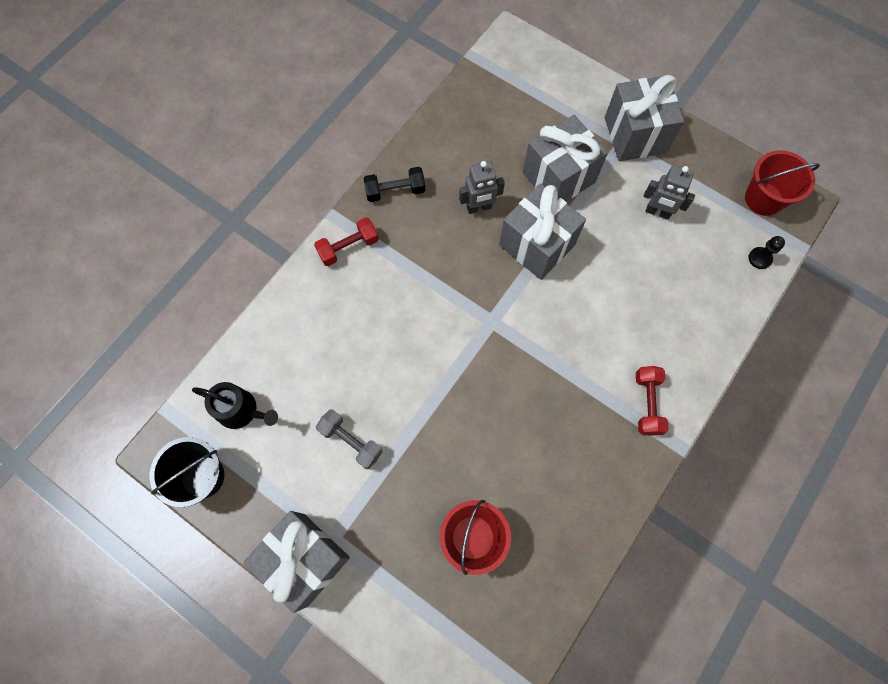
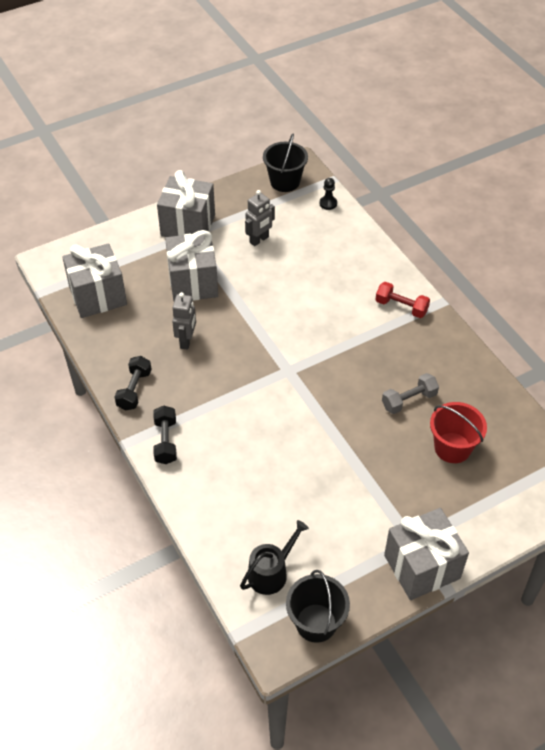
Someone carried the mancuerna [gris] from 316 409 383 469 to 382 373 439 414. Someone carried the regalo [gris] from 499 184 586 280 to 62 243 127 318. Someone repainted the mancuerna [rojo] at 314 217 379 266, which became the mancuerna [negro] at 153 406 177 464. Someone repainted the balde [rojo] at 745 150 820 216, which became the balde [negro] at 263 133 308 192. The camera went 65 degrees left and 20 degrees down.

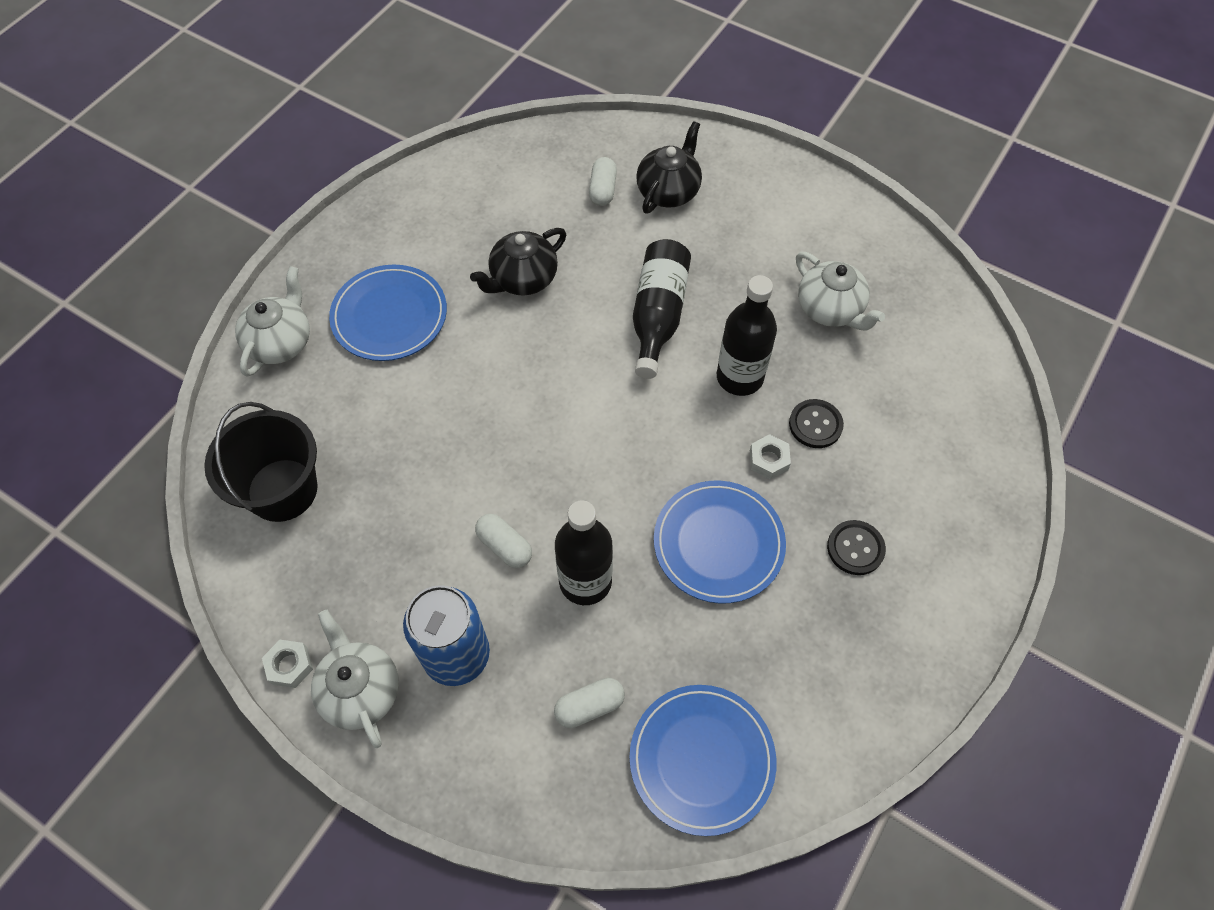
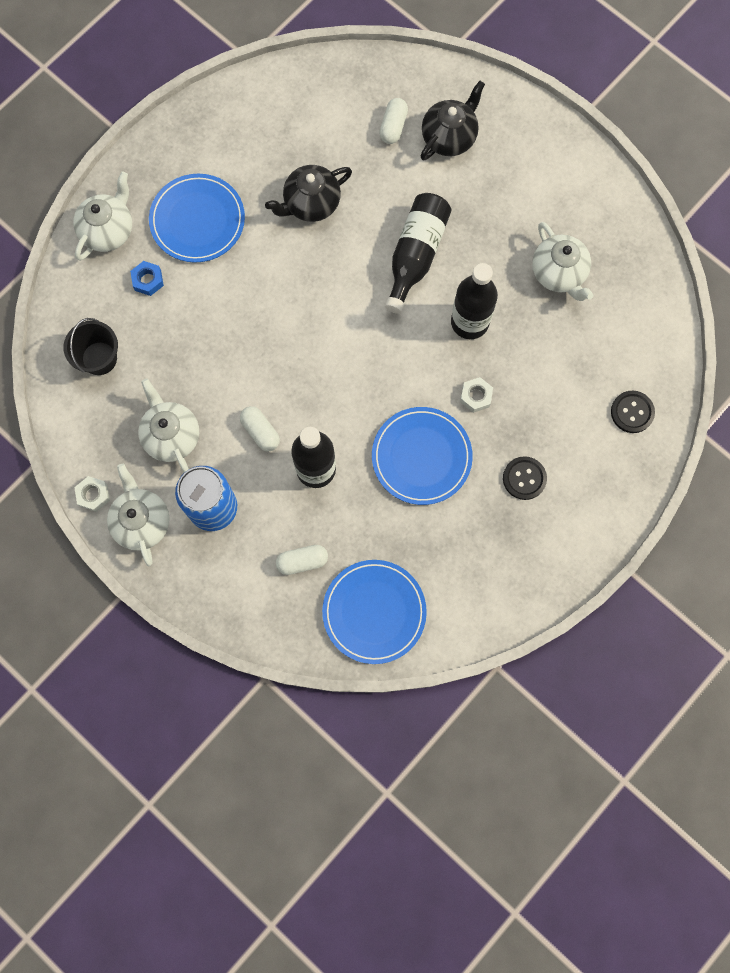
Someone put down the tuerca [azul] at 130 261 164 296. Someone put down the tetera [blanco] at 138 379 199 473. Someone carried the botón [negro] from 789 399 844 448 to 611 391 655 433. Someone scaled the balde [negro] at 204 402 318 522 by 0.66. The camera went 10 degrees right and 15 degrees up.

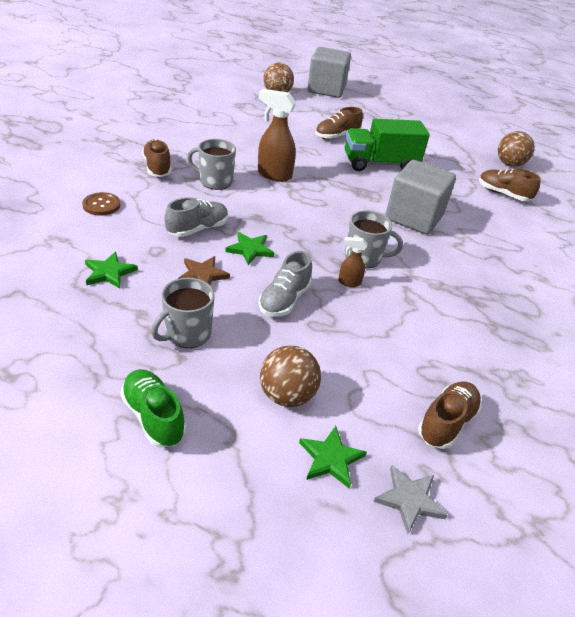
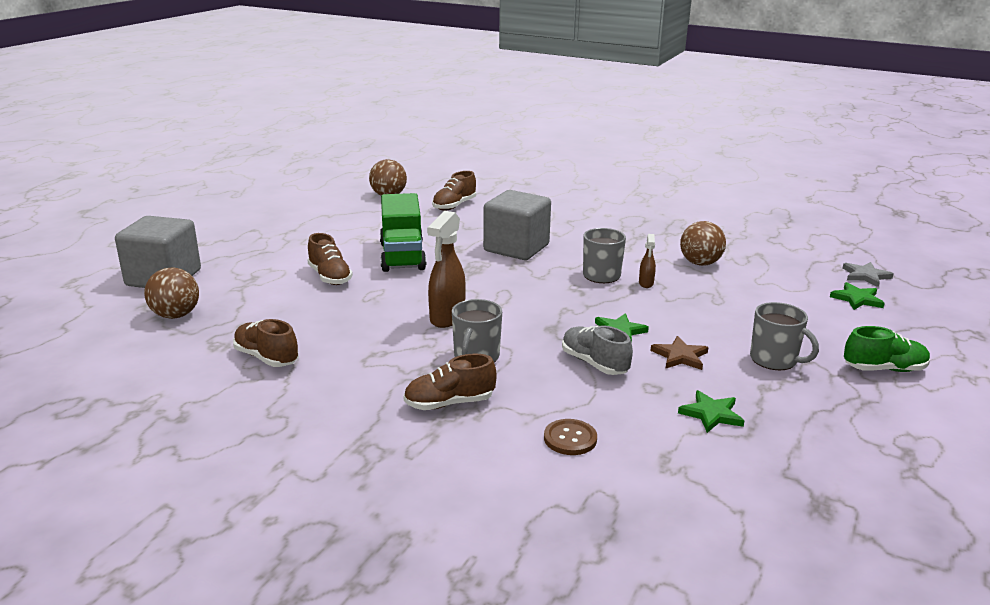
Someone took away the zapato [gris] at 259 251 312 317. Someone carried the pelota [marrón] from 260 345 321 407 to 680 221 726 266. Someone carried the zapato [marrón] from 418 381 482 449 to 233 319 299 367. Someone rotated the zapato [verde] at 120 369 186 447 by 150 degrees counterclockwise. The camera went 85 degrees left and 15 degrees down.

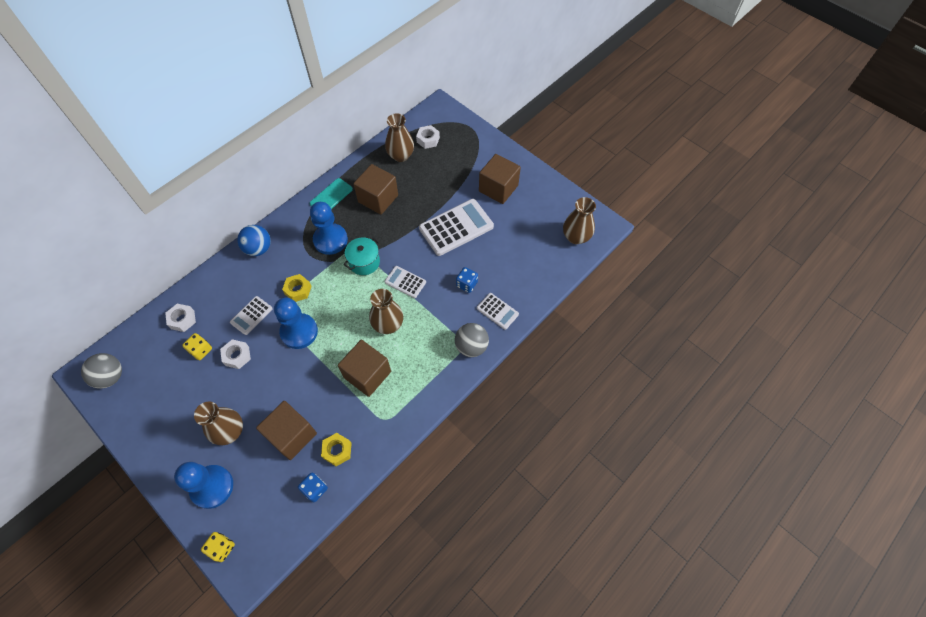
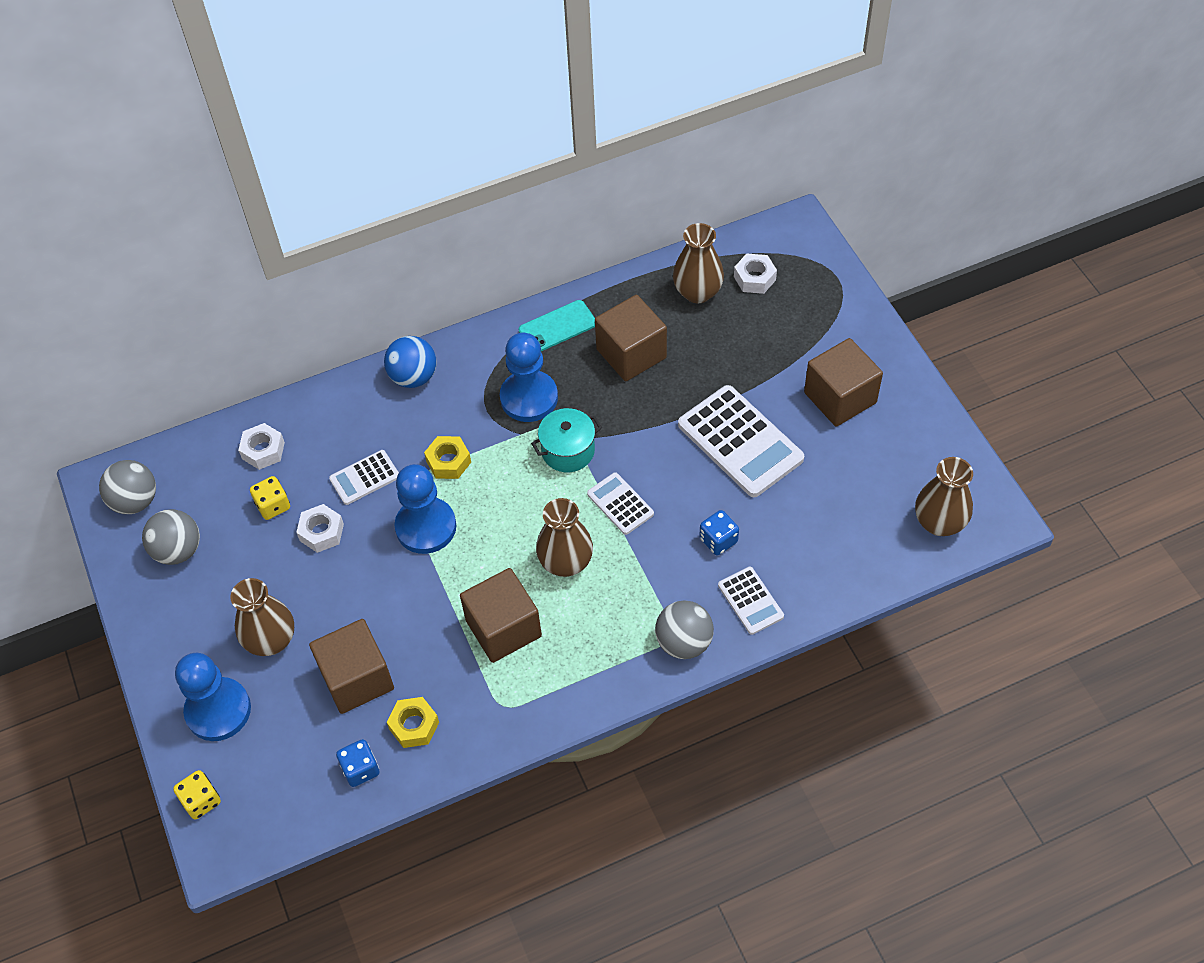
Someone put down the pelota [gris] at 142 509 200 565. Someone rotated the calculadora [blanco] at 419 199 494 256 by 60 degrees clockwise. The camera went 25 degrees right and 5 degrees down.

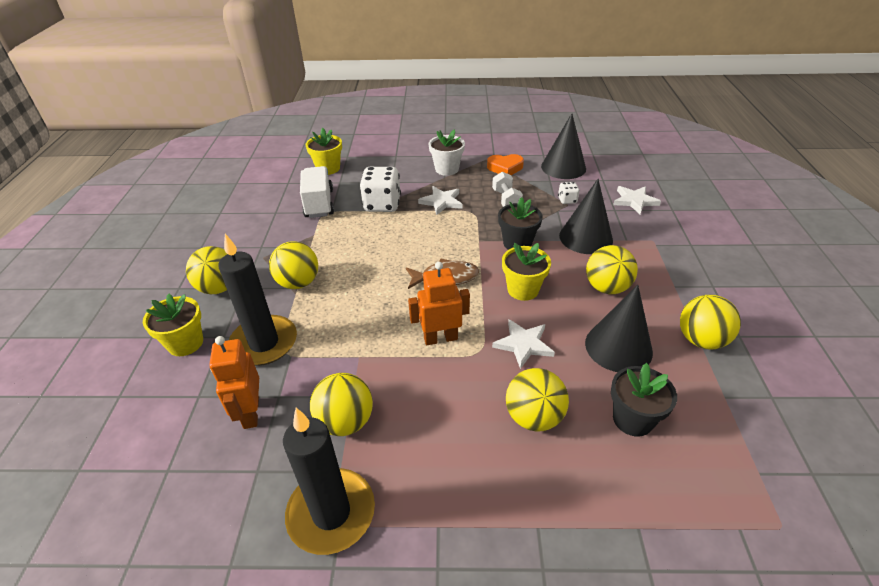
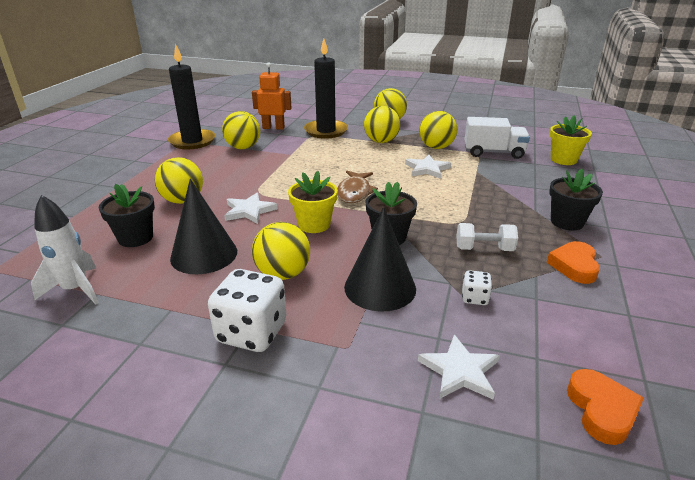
Someone took away the maceta [amarillo] at 143 294 203 356. Someone took away the robot [naranja] at 408 262 470 345. Someone took away the cono [negro] at 541 113 586 179. Someone put down the cohete [blanco] at 31 195 99 305. Someone put down the corazón [naranja] at 567 369 644 445. Someone carried the dado [blanco] from 360 167 401 212 to 208 269 287 352. Someone carried the estrella [blanco] from 418 186 463 215 to 405 155 451 179. Someone carried the pelota [amarillo] from 680 295 741 349 to 420 111 457 149. Someone repainted the maceta [blanco] at 429 130 465 176, which became the maceta [negro] at 549 169 603 231. The camera went 105 degrees right and 10 degrees down.

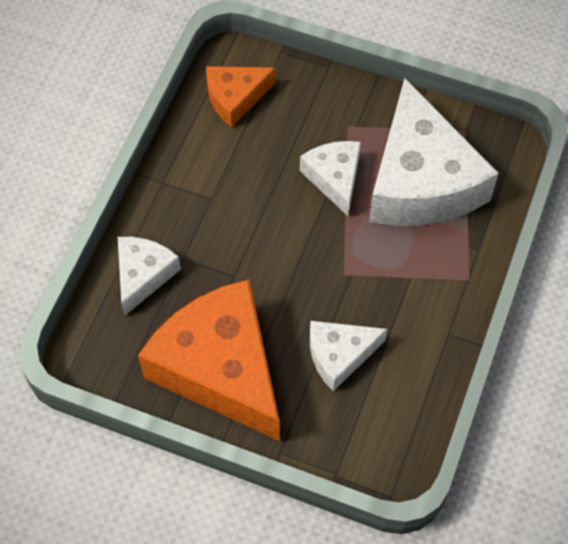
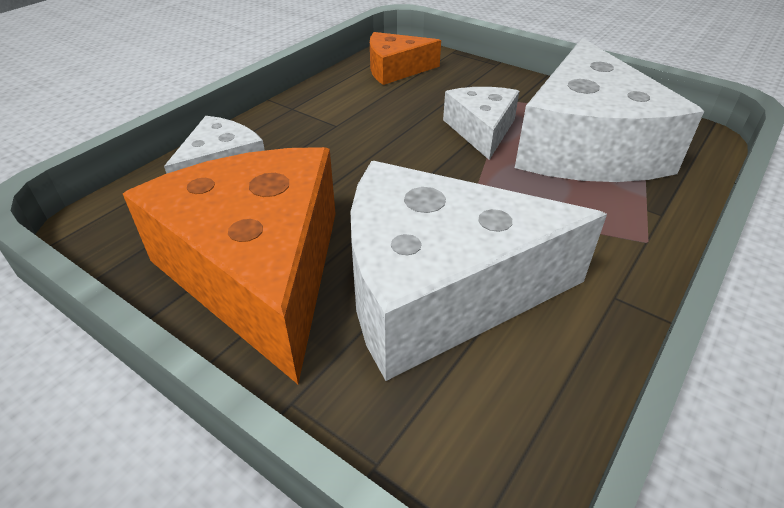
Someone scaled the queso [blanco] at 310 321 387 391 by 1.97. The camera went 15 degrees right and 20 degrees down.

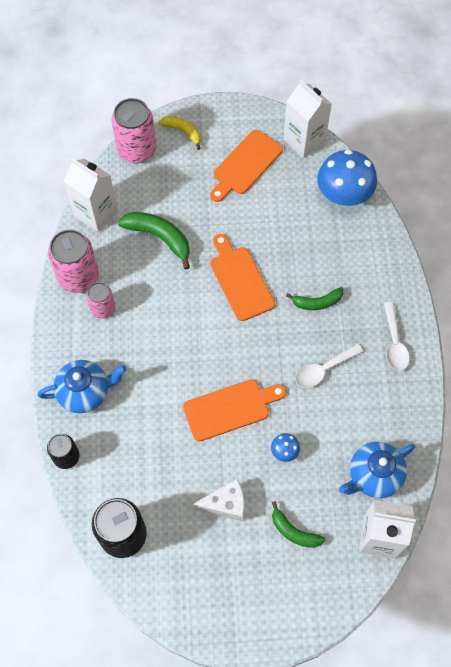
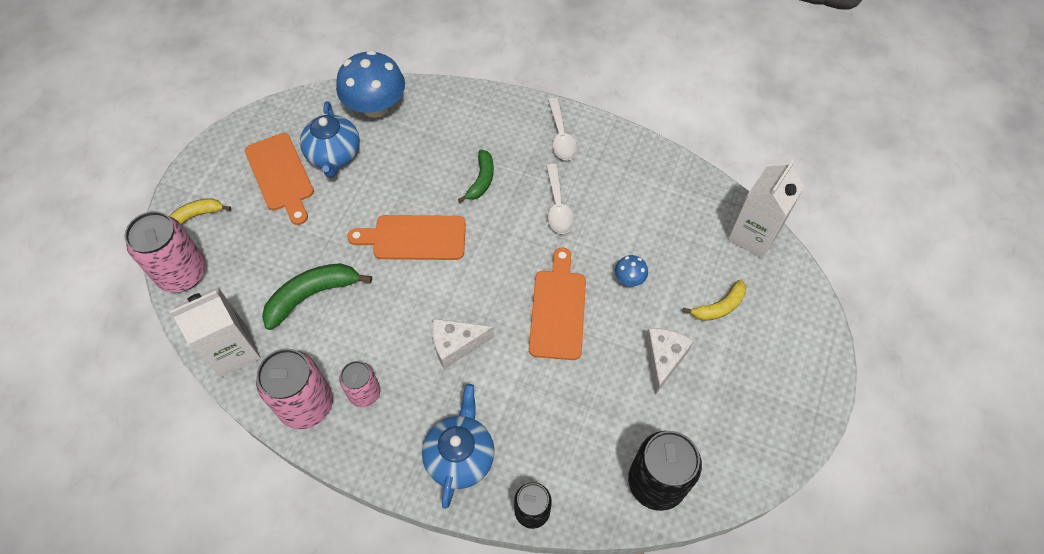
Someone took away the cartón de leche [blanco] at 283 79 332 158. Someone put down the queso [blanco] at 432 318 494 369. Someone carried the tetera [azul] from 339 442 415 498 to 300 101 360 178. Someone repainted the plátano [verde] at 272 501 325 548, which became the plátano [amarillo] at 682 279 746 321. Someone rotated the cuchara [blanco] at 384 302 409 371 by 60 degrees clockwise. The camera went 65 degrees left and 5 degrees down.

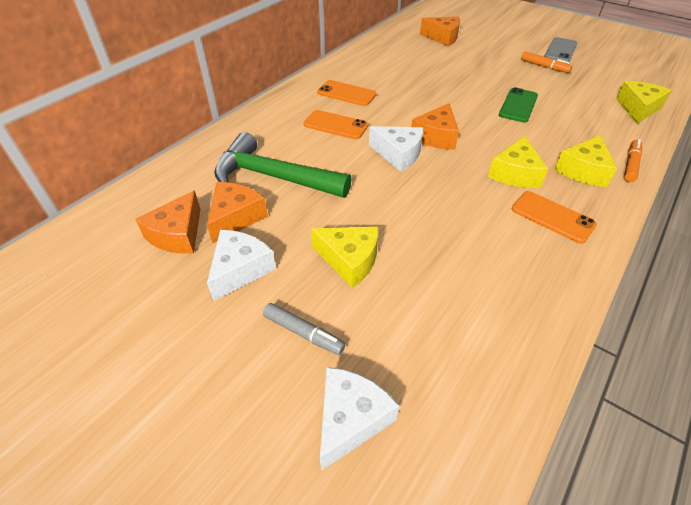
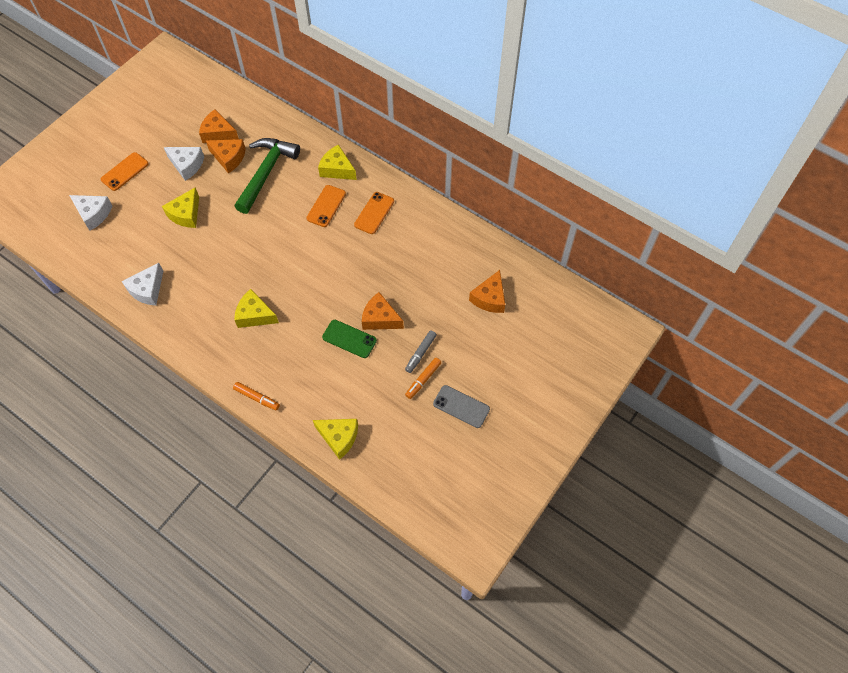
Someone carried the rotulador [gris] from 263 303 345 355 to 405 331 437 373. Someone carried the queso [blanco] from 369 126 423 172 to 122 263 163 306. Someone carried the queso [naranja] from 411 103 459 150 to 362 292 404 330. Someone carried the móvil [naranja] from 511 191 597 244 to 101 152 149 191. Someone carried the queso [amarillo] from 554 135 617 187 to 318 145 357 180. The camera went 90 degrees right and 15 degrees up.

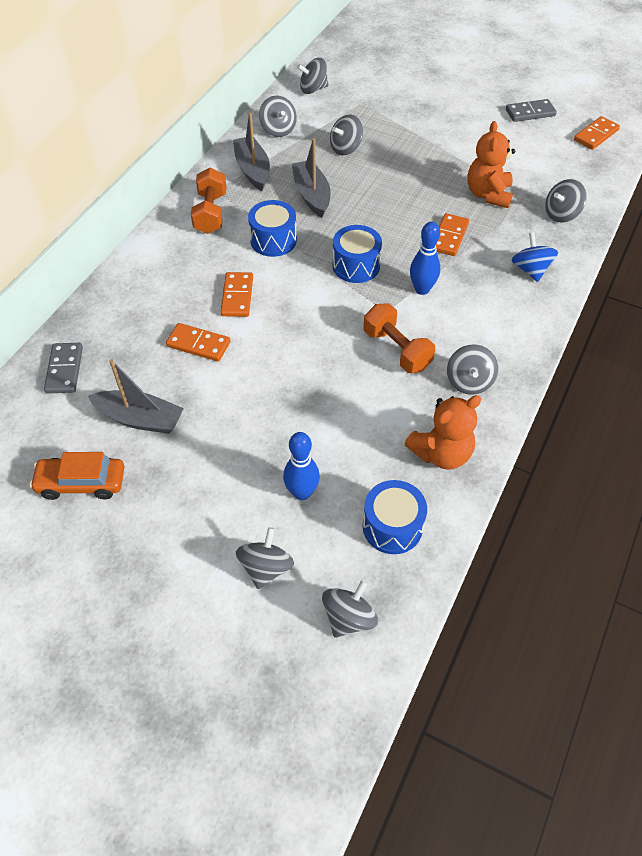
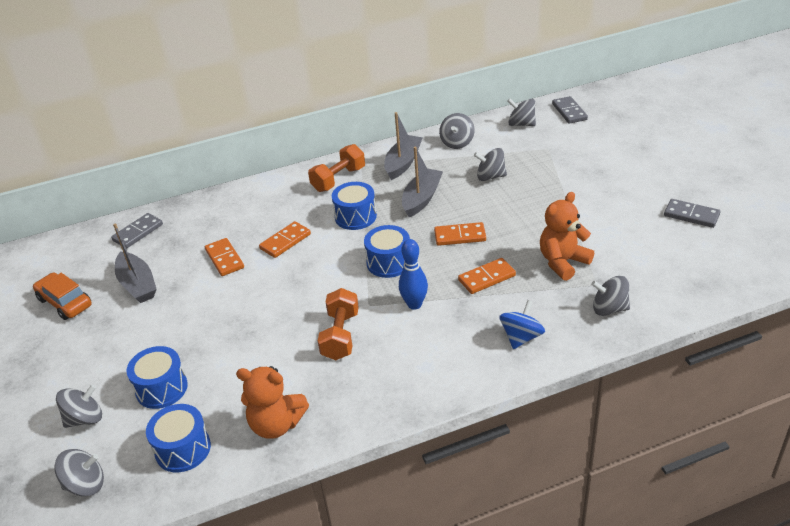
Someone took away the peonza [gris] at 447 344 498 395. Someone put down the ficha de dominó [gris] at 552 96 588 124. Someone carried the ficha de dominó [naranja] from 574 116 620 150 to 434 222 486 246. Someone swapped the bolo [azul] at 283 432 320 500 for the tambor [azul] at 127 346 188 409. The camera went 45 degrees right and 15 degrees down.

